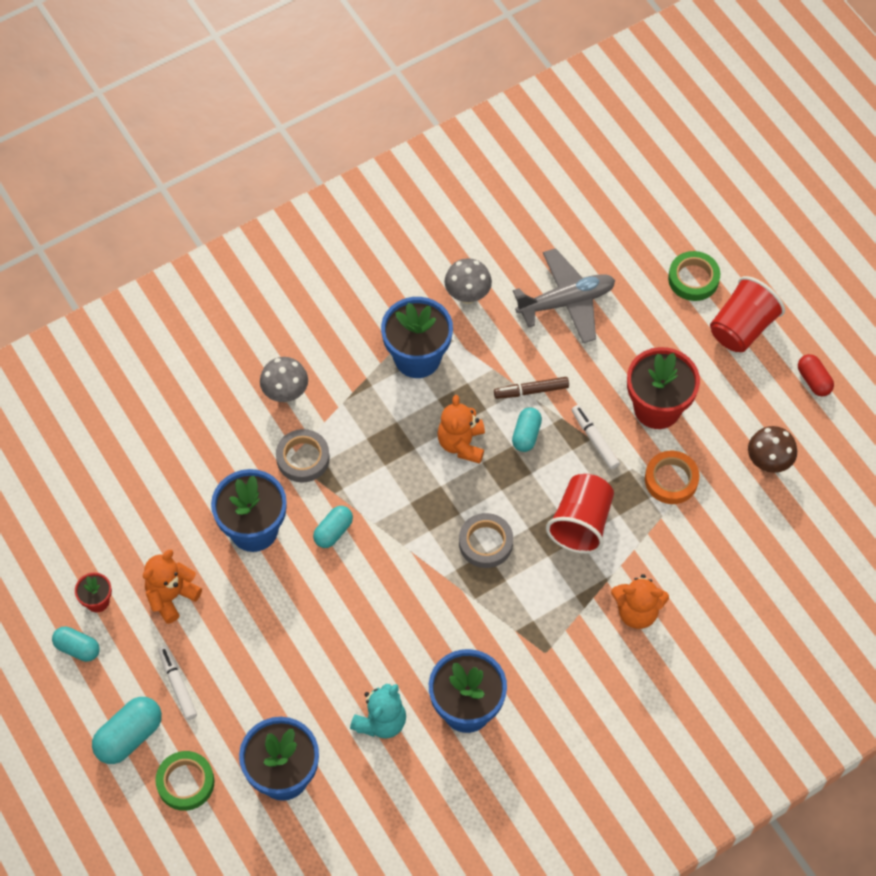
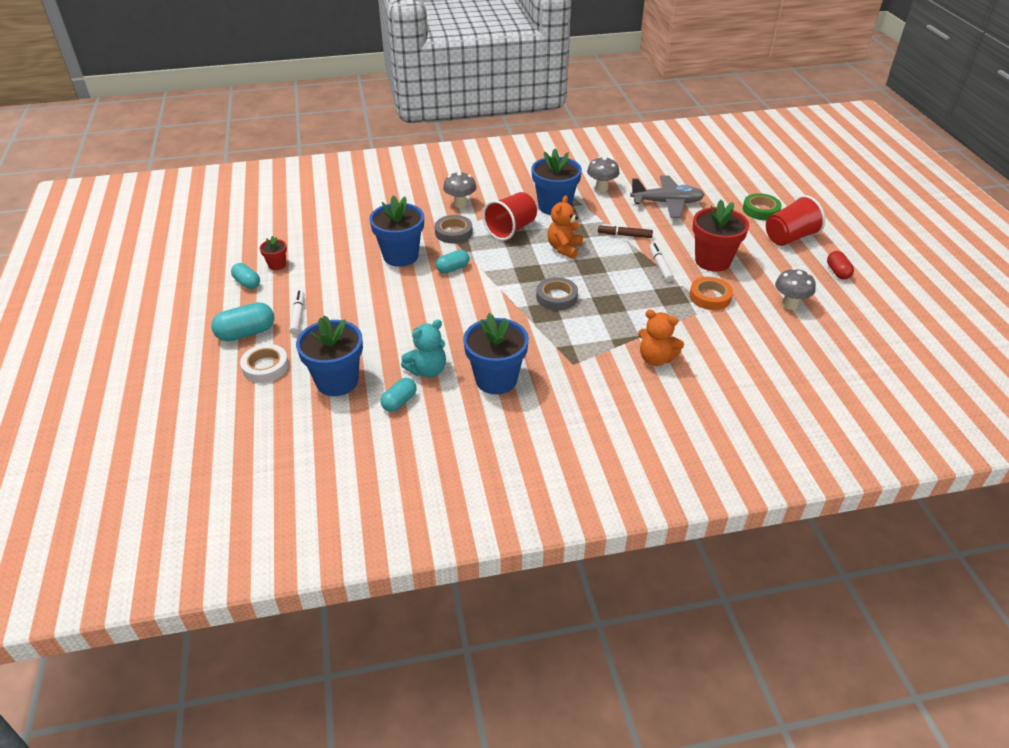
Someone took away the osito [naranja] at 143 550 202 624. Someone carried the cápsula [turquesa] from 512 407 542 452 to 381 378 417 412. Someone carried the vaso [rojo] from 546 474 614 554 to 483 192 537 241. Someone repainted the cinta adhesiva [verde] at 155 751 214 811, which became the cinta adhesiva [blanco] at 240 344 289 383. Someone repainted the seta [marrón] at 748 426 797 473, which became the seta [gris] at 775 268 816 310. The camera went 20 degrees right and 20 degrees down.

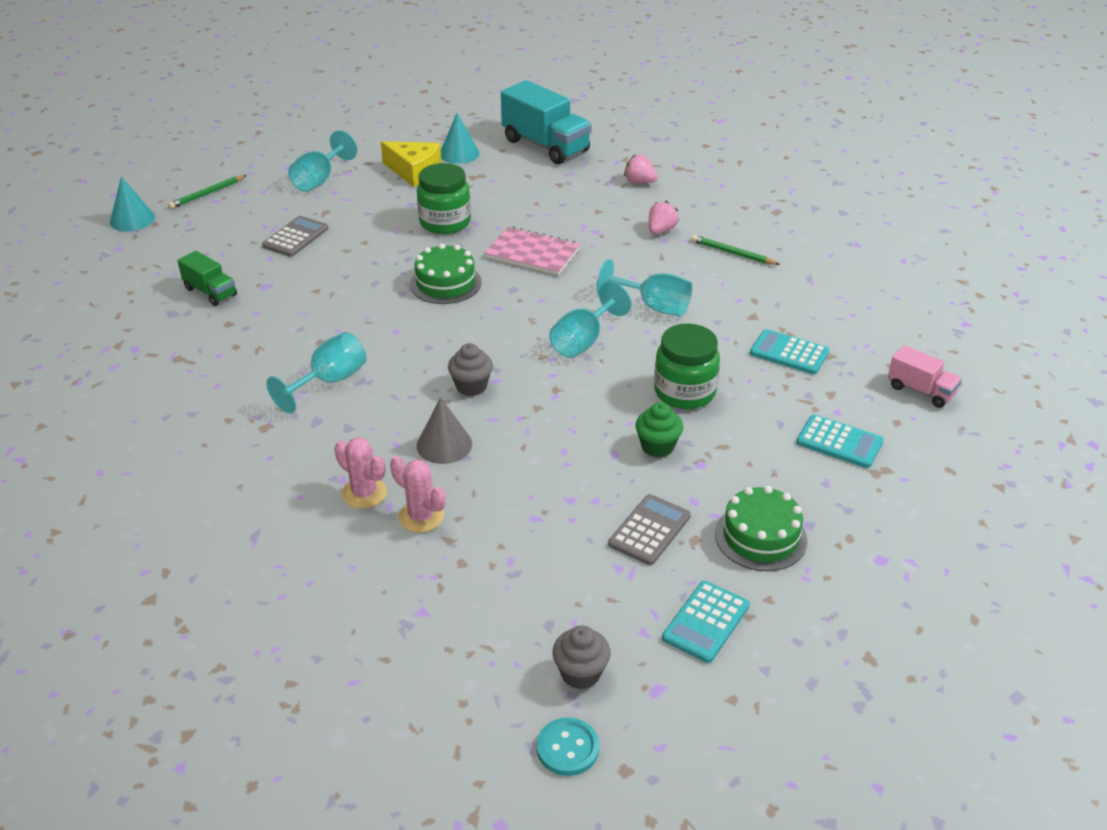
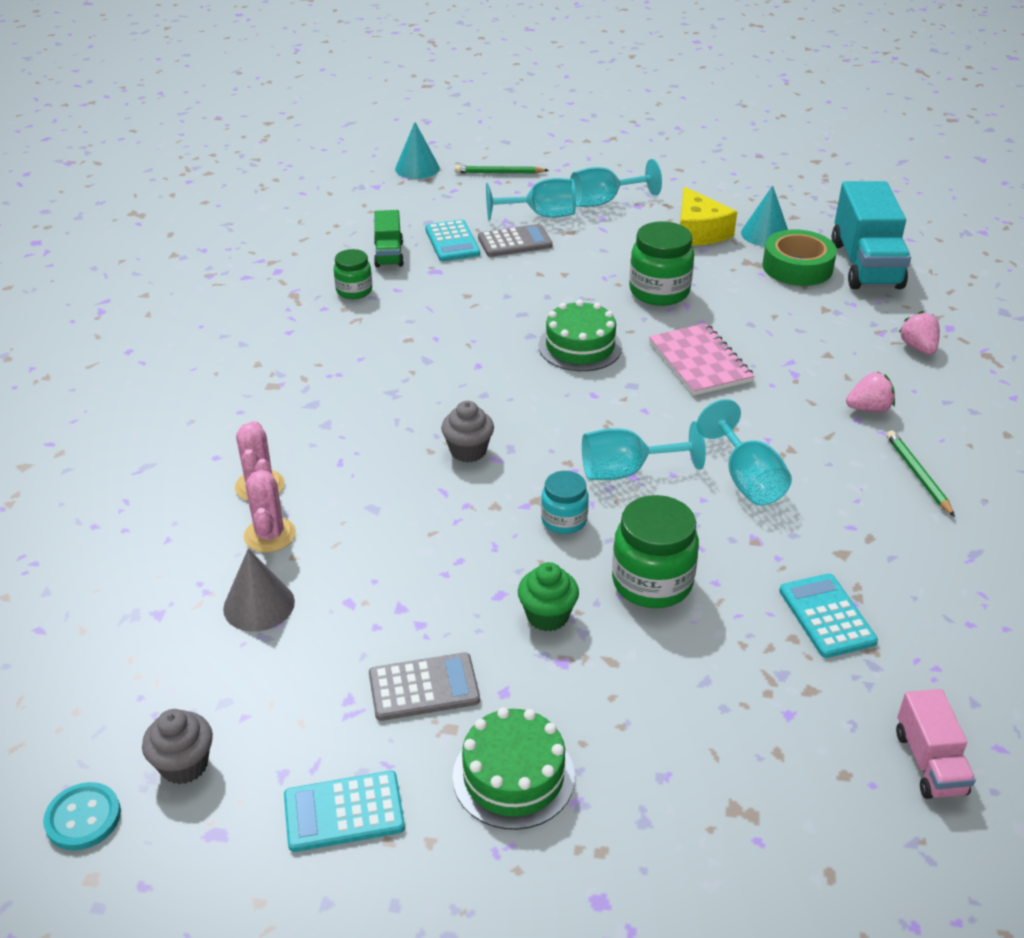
Someone put down the tarro [verde] at 334 249 372 299. Someone put down the tarro [turquesa] at 541 471 589 534. Someone put down the cinta adhesiva [verde] at 762 229 837 286. Someone carried the copa [turquesa] from 266 332 366 414 to 486 178 576 221. Someone carried the cono [gris] from 416 397 472 464 to 223 549 295 632. Someone carried the calculadora [turquesa] from 796 414 884 468 to 425 220 480 261. The camera went 45 degrees right and 0 degrees up.

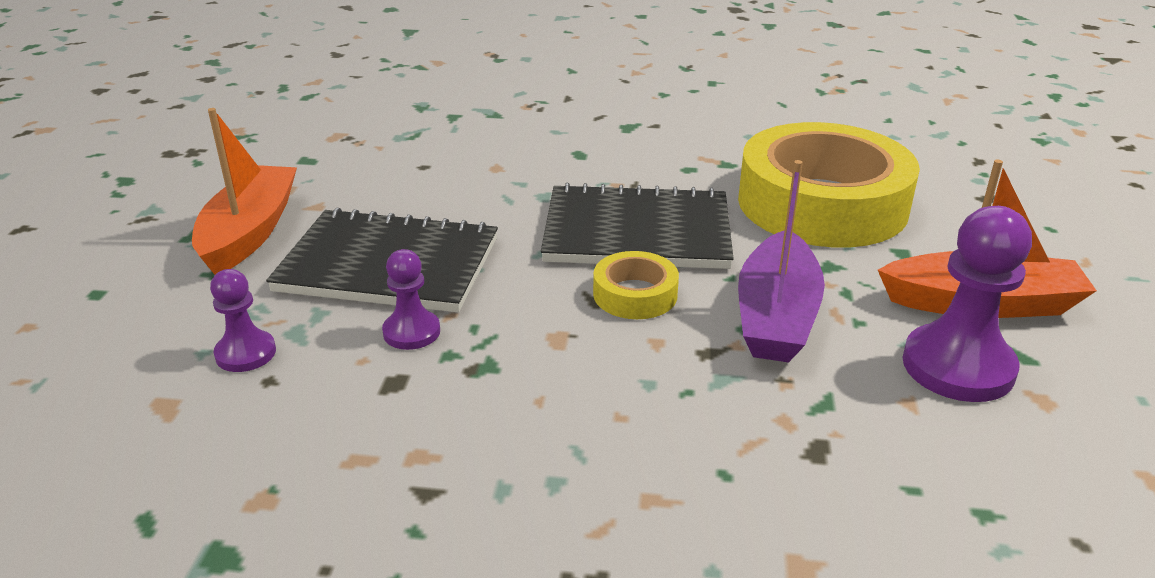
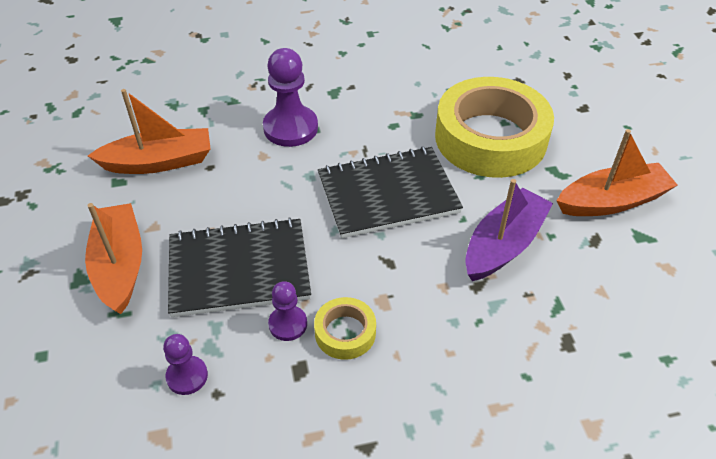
Someone put down the barco [naranja] at 88 89 211 174. Someone carried the cinta adhesiva [amarillo] from 593 251 679 319 to 314 297 376 360. Someone carried the peón [morado] from 902 206 1032 402 to 263 48 318 147. Someone rotated the barco [morado] at 738 160 825 362 by 135 degrees counterclockwise. The camera went 20 degrees left and 15 degrees up.

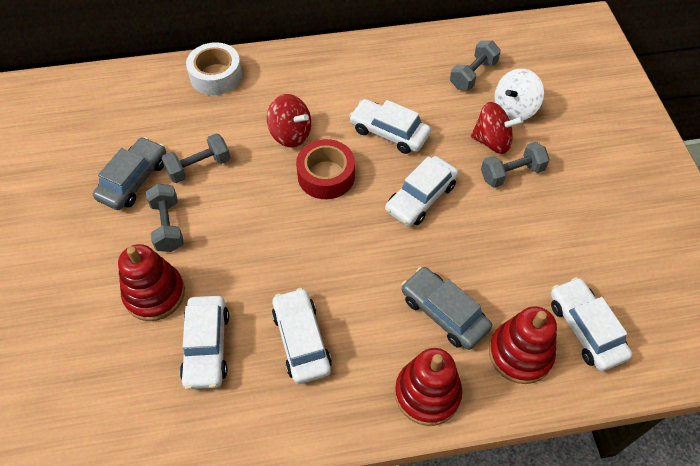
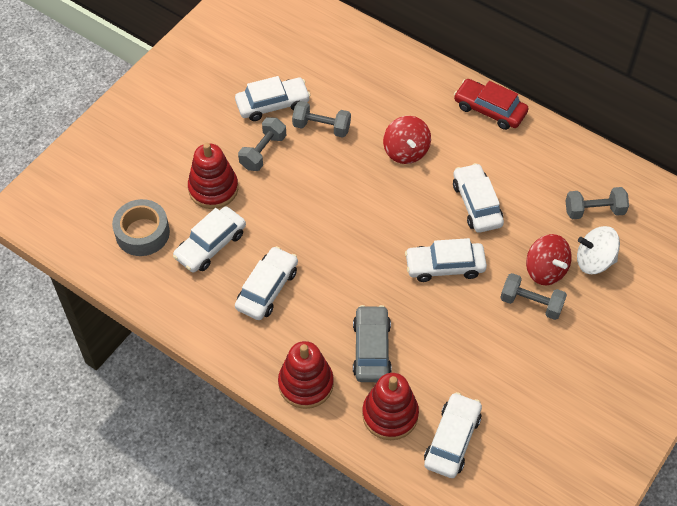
Someone took away the cinta adhesiva [blanco] at 186 42 242 95. Someone took away the cinta adhesiva [rojo] at 296 139 355 199. Someone put down the cinta adhesiva [gris] at 112 199 170 256. Someone put down the coche [rojo] at 454 79 529 130. Someone repainted the coche [gris] at 93 137 166 210, which became the coche [blanco] at 235 76 310 121. The camera went 45 degrees right and 0 degrees up.

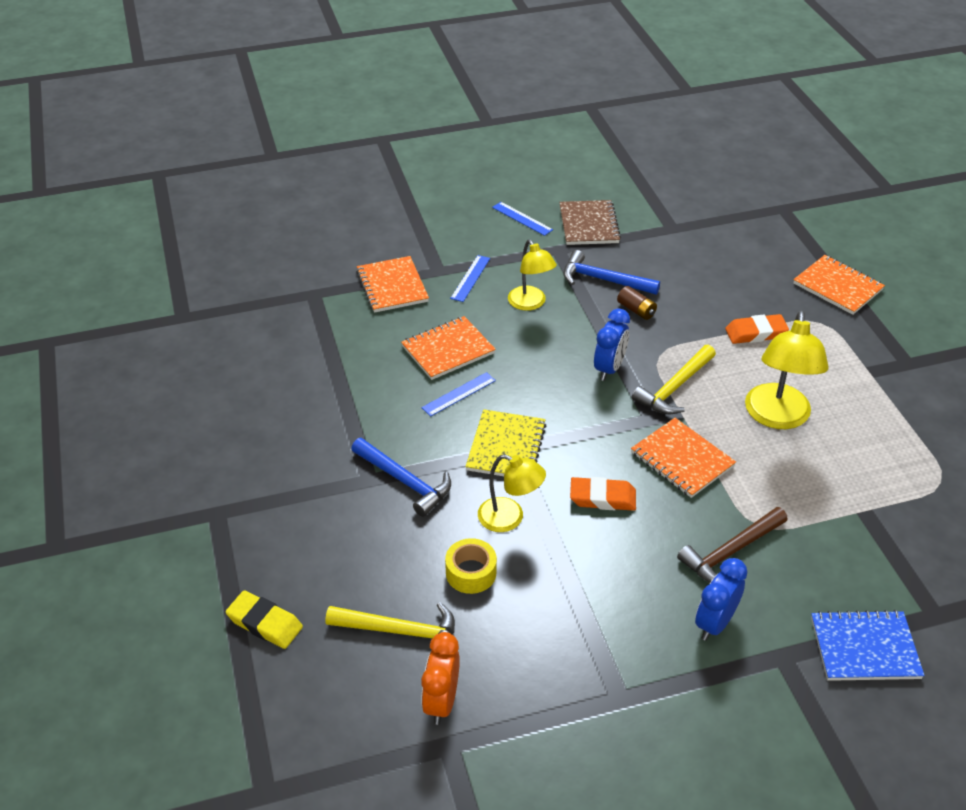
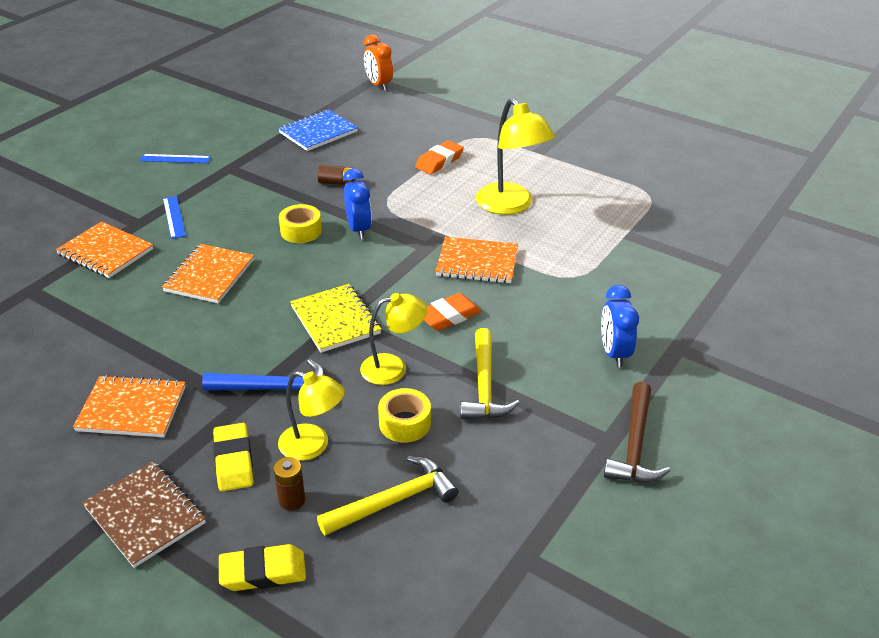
Someone took away the regla [azul] at 421 372 496 417. Someone took away the martillo [azul] at 563 250 660 295. Someone put down the goma de borrar [amarillo] at 213 423 253 491. Someone put down the pila [marrón] at 274 457 305 511. Someone put down the cinta adhesiva [amarillo] at 279 204 322 243. Someone carried the despertador [naranja] from 421 632 460 725 to 364 35 393 91. Someone carried the lámpara [amarillo] from 508 240 557 311 to 278 371 345 461. Someone carried the cuaderno [marrón] from 559 200 621 245 to 82 461 206 568. Someone carried the martillo [amarillo] from 632 345 716 414 to 460 328 520 420. Someone carried the martillo [marrón] from 677 507 788 583 to 604 382 671 482. Someone carried the cuaderno [naranja] from 793 255 885 315 to 73 375 186 437. Someone carried the cuaderno [azul] from 811 610 925 681 to 278 110 358 151. The camera went 40 degrees left and 5 degrees down.

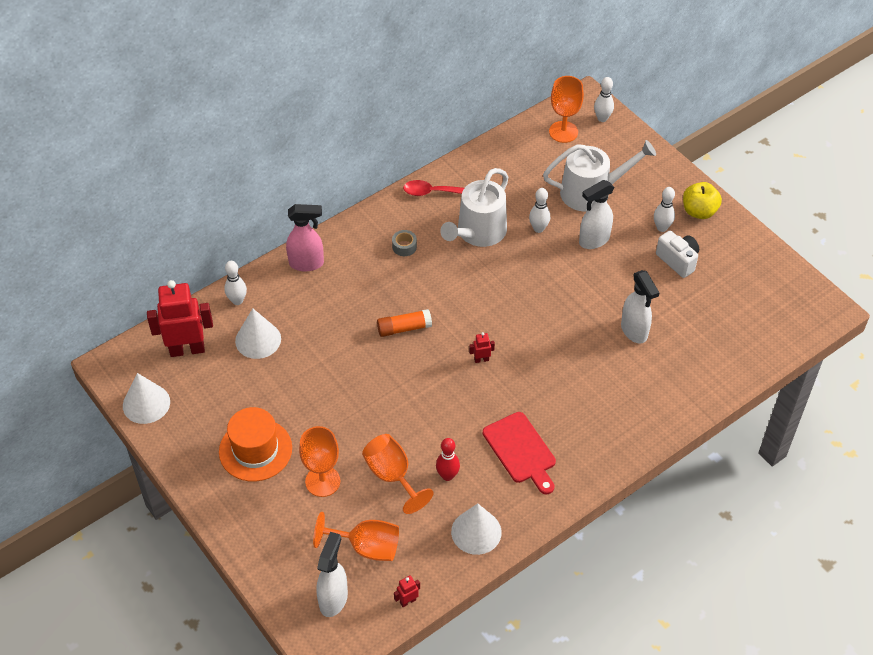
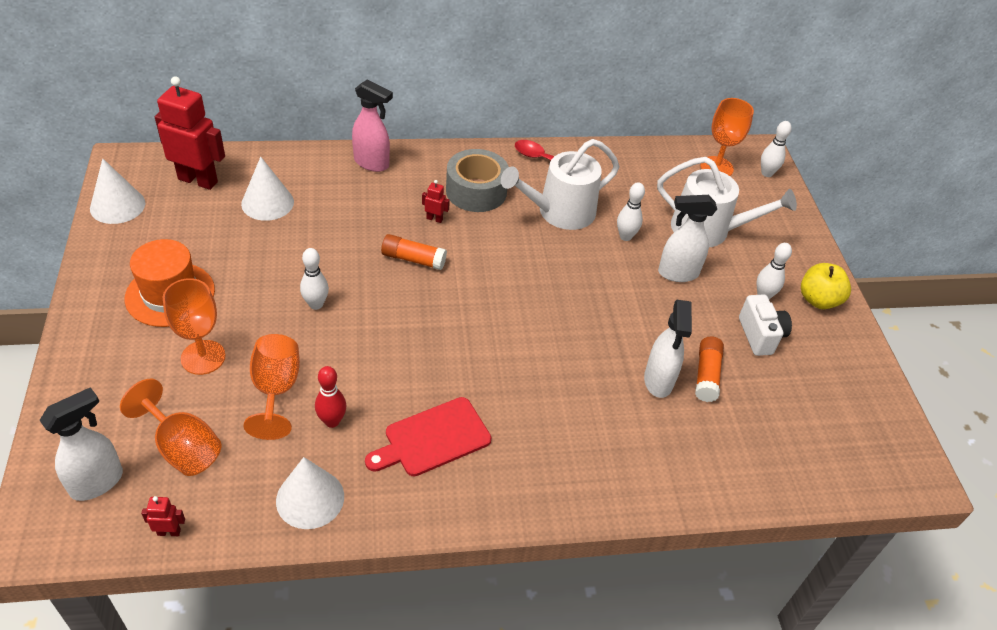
Someone put down the barra de pegamento [naranja] at 695 336 724 402. Someone carried the bolo [blanco] from 224 261 247 305 to 300 248 329 310. Someone carried the robot [rojo] from 469 332 495 363 to 422 180 450 223. Someone rotated the tabla de cortar [rojo] at 483 412 556 494 by 60 degrees clockwise. Someone scaled the cinta adhesiva [gris] at 392 230 417 256 by 2.20. The camera went 25 degrees right and 5 degrees down.

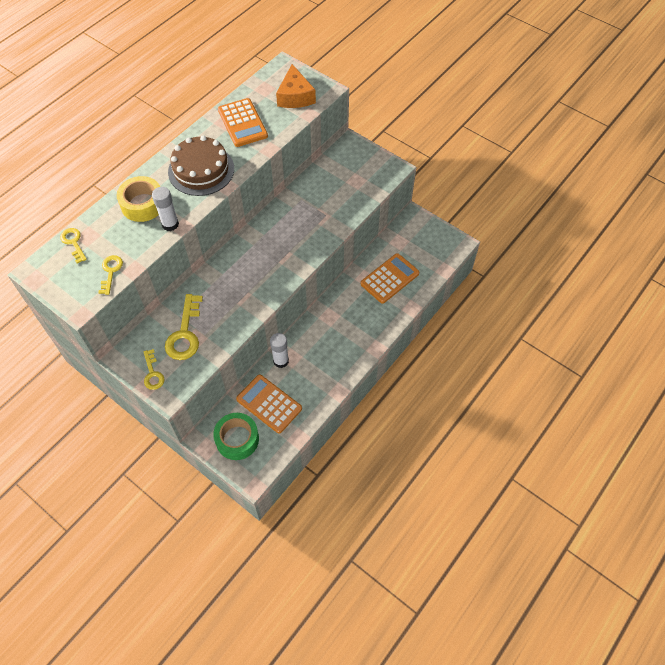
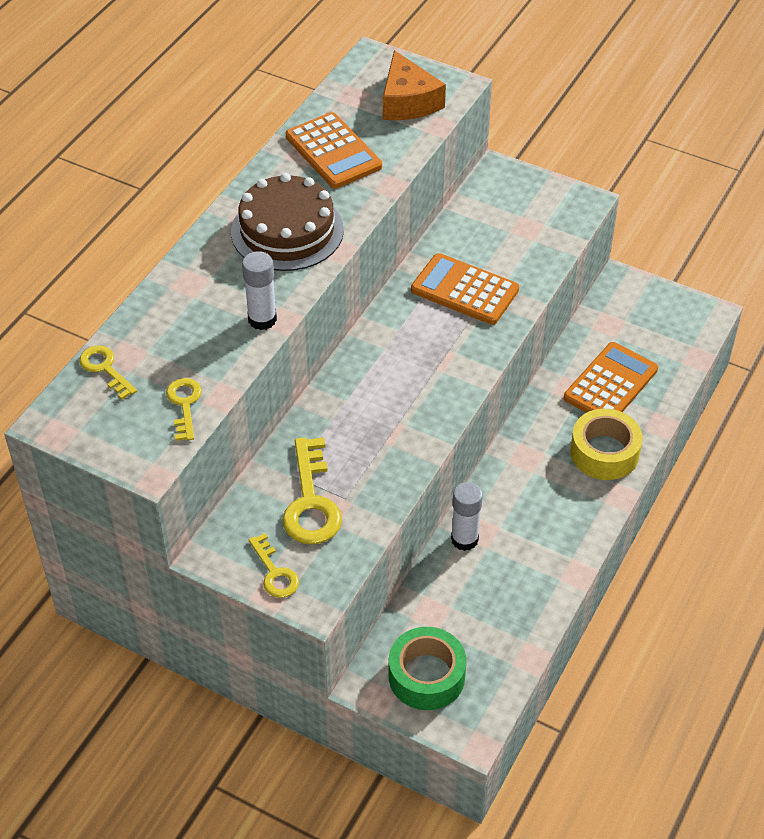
Someone carried the cinta adhesiva [amarillo] from 117 176 160 222 to 570 409 643 480. Someone carried the calculadora [naranja] from 236 374 302 434 to 411 253 519 325. The camera went 10 degrees left and 10 degrees down.

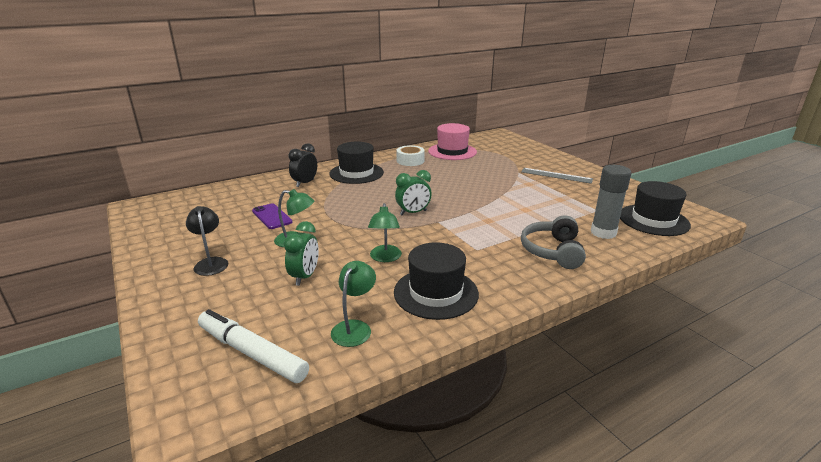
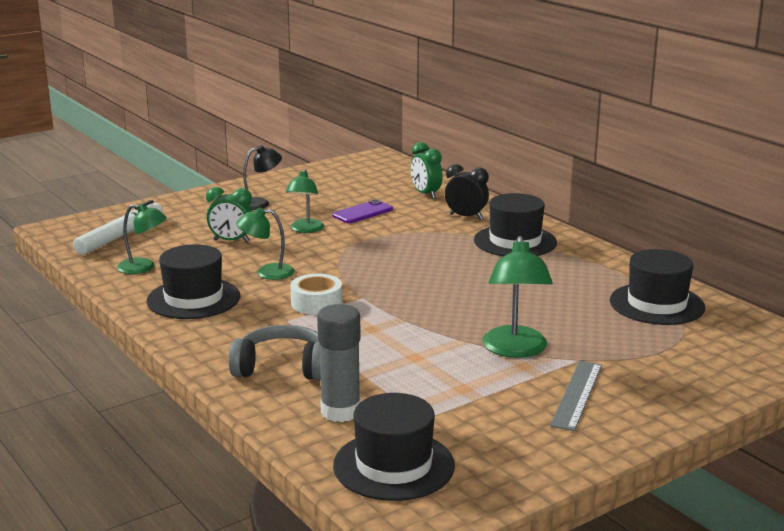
Someone put down the lámpara [verde] at 482 236 553 358. Someone carried the despertador [verde] from 395 170 432 215 to 411 142 443 199. Someone carried the cinta adhesiva [blanco] from 396 145 425 166 to 290 274 342 315. Someone repainted the sombrero [rosa] at 428 123 477 160, which became the sombrero [negro] at 610 249 705 325. The camera went 85 degrees right and 5 degrees down.

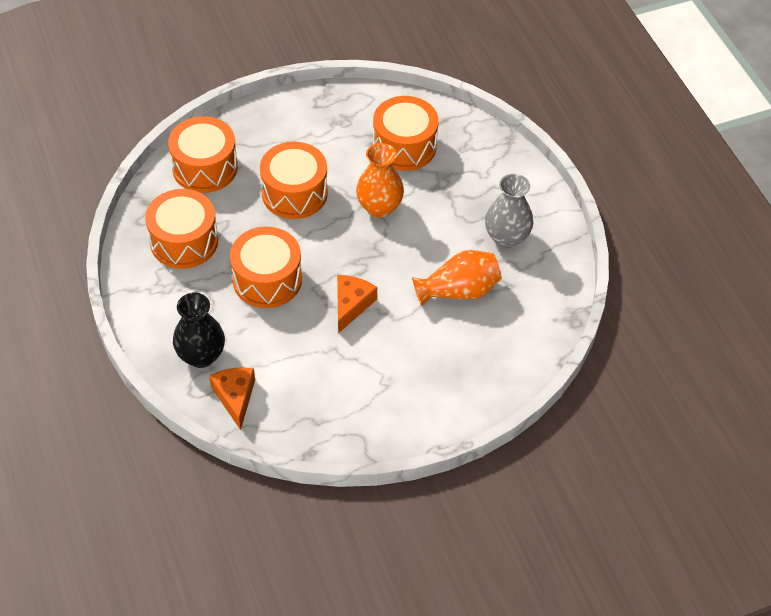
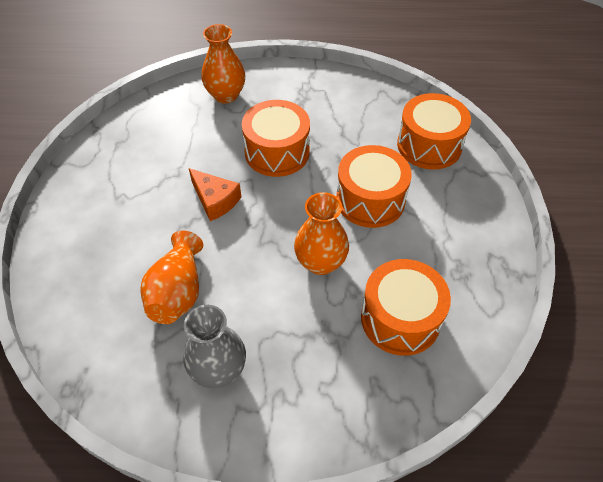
Someone took away the tambor [naranja] at 145 189 218 269. Someone took away the queso [naranja] at 209 368 255 430. Someone repainted the florero [negro] at 173 293 225 368, which became the florero [naranja] at 202 24 245 103. The camera went 115 degrees right and 0 degrees up.

